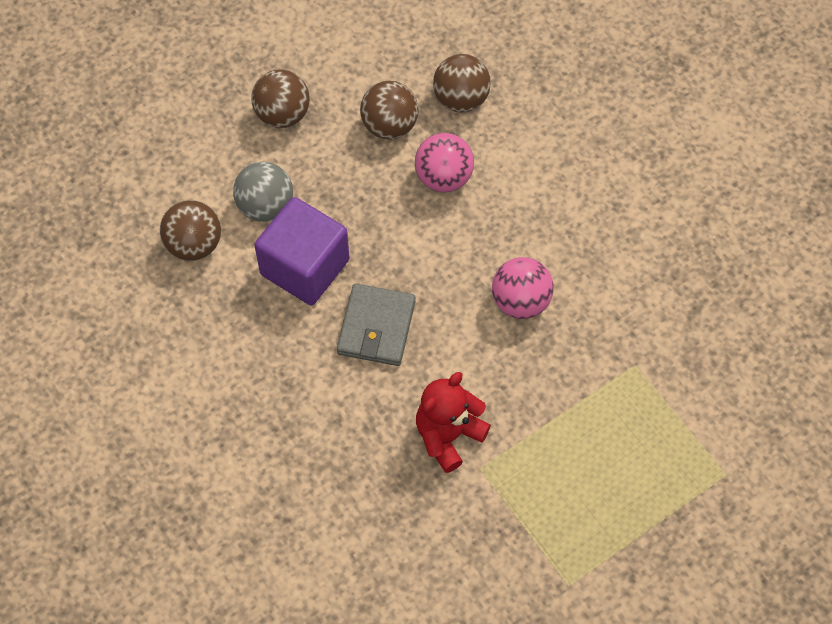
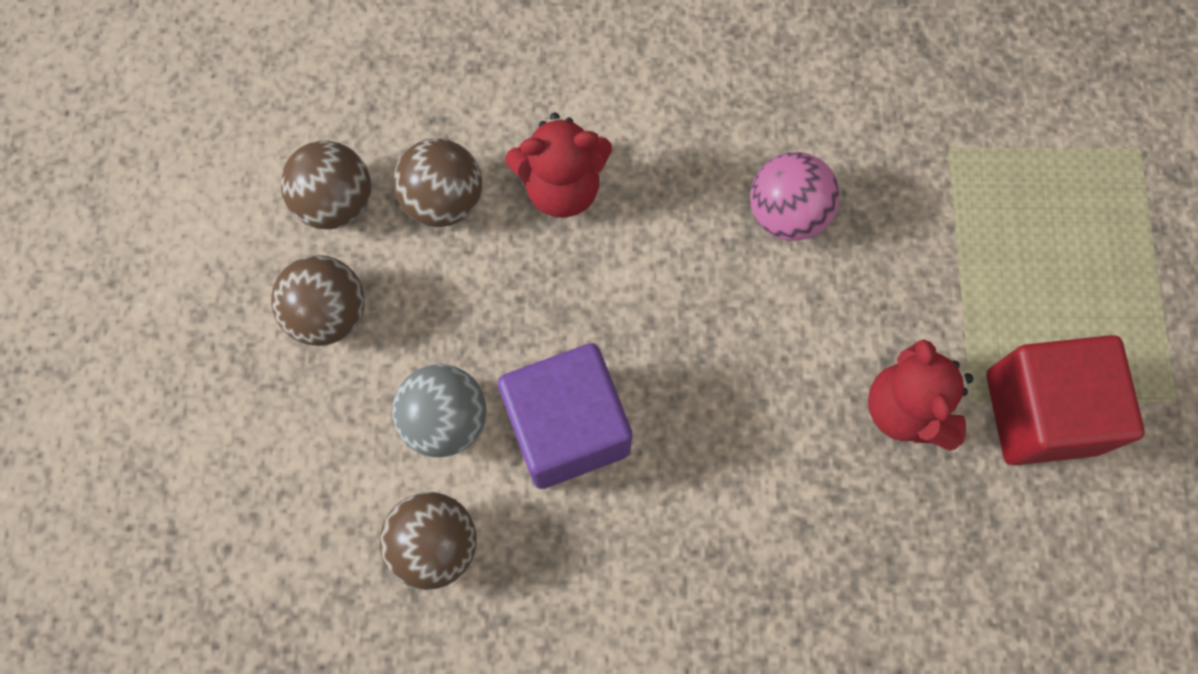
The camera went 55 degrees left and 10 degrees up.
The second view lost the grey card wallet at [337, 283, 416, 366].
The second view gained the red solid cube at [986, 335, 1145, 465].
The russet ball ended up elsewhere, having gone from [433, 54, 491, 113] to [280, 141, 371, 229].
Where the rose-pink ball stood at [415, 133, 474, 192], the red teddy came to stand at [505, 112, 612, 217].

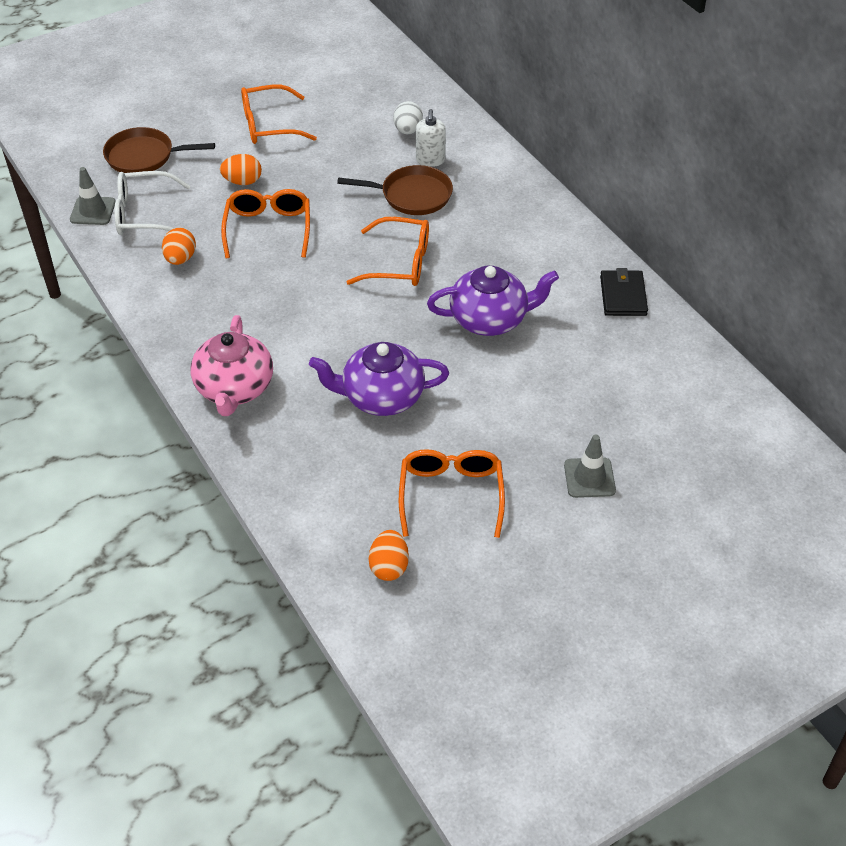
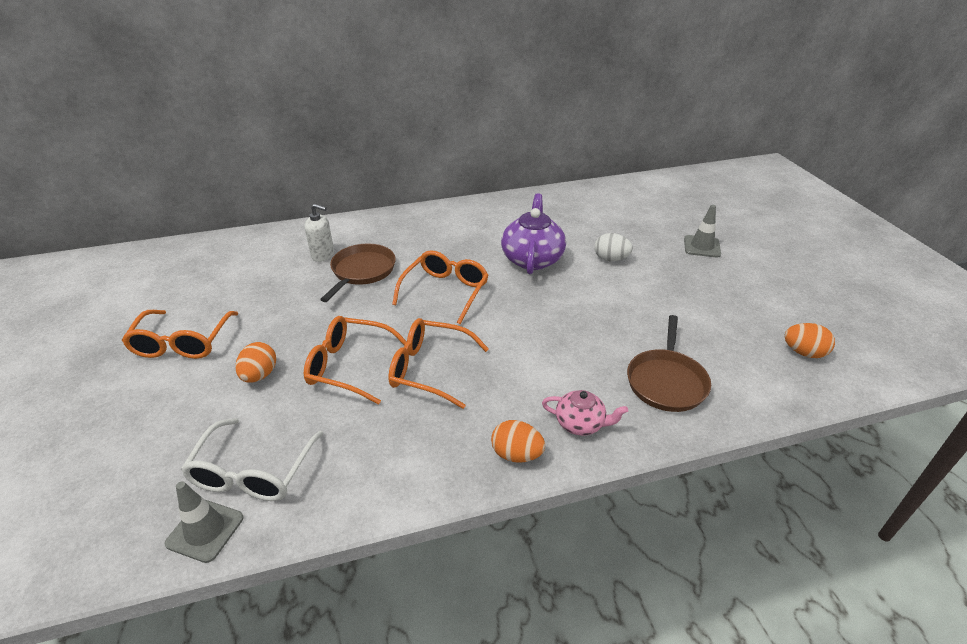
The camera went 75 degrees left and 10 degrees down.
The second view lost the royal purple china teapot at [309, 342, 449, 416].
The second view lost the jet-black card wallet at [600, 268, 648, 316].
The russet skillet ended up elsewhere, having gone from [103, 127, 215, 173] to [627, 315, 711, 412].
The orange egg shape ended up elsewhere, having gone from [162, 228, 196, 265] to [491, 420, 545, 463].
The pure white egg shape ended up elsewhere, having gone from [393, 101, 423, 134] to [594, 233, 633, 261].
The orange spectacles ended up elsewhere, having gone from [399, 449, 505, 538] to [388, 318, 489, 409].
The size of the rose-pink china teapot at [190, 315, 273, 416] changed by a factor of 0.57.

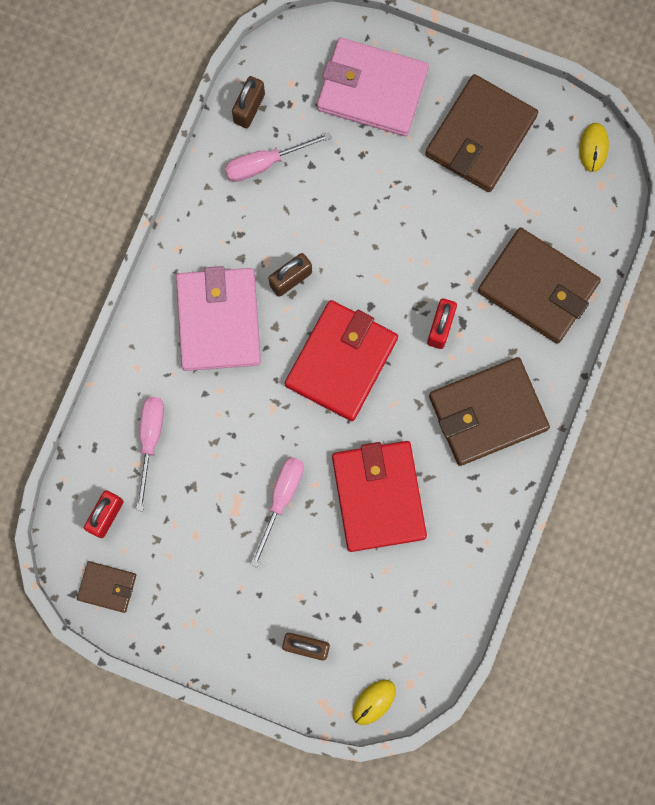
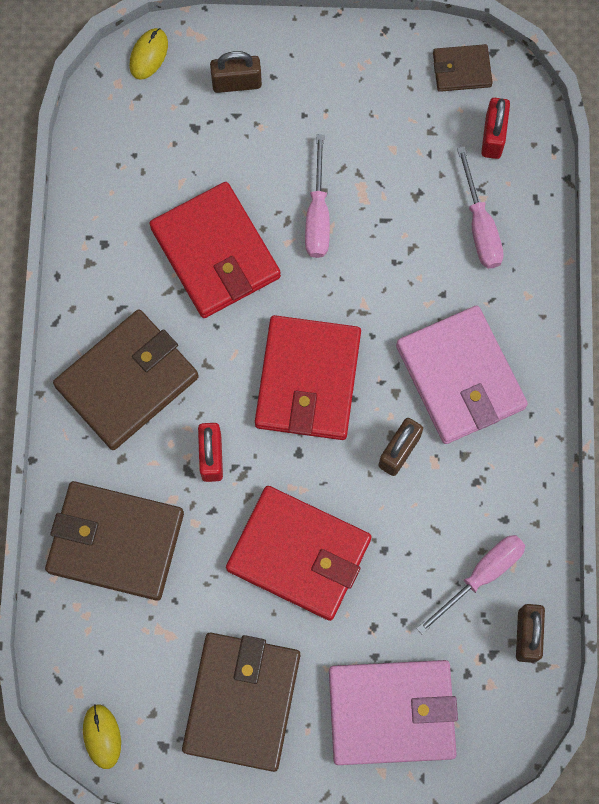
The camera went 160 degrees right and 5 degrees down.
The second view gained the red card wallet at [226, 486, 372, 621].

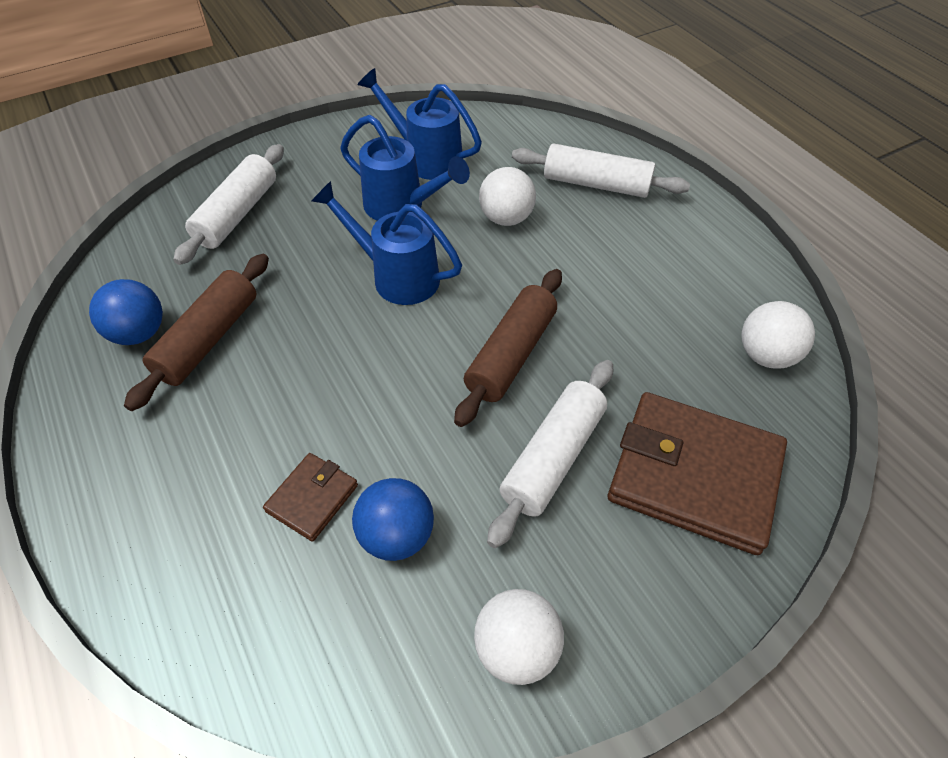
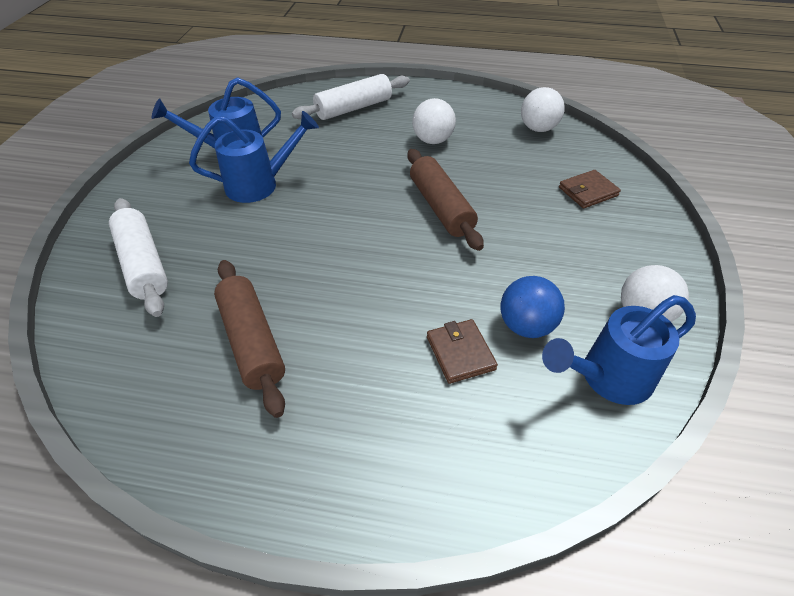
The camera went 50 degrees left and 5 degrees down.
The second view lost the blue ball at [89, 279, 163, 345].
The second view lost the pure white pastry roller at [487, 360, 613, 548].
The blue watering pot ended up elsewhere, having gone from [311, 181, 462, 305] to [542, 295, 696, 405].
The pure white ball ended up elsewhere, having gone from [479, 167, 536, 226] to [412, 98, 456, 144].
The size of the russet card wallet at [608, 392, 787, 555] changed by a factor of 0.48.

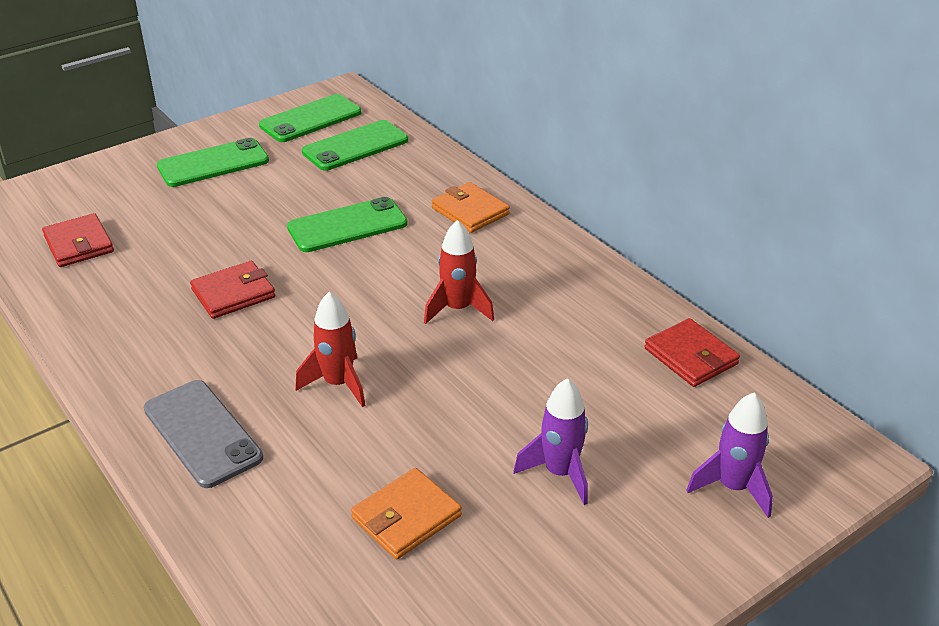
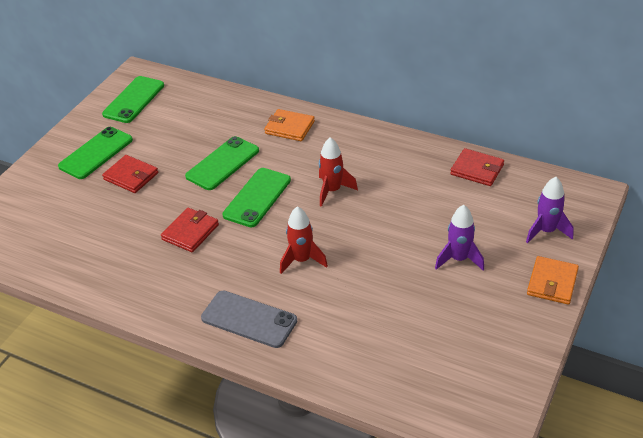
The camera went 25 degrees left and 5 degrees up.
The red card wallet ended up elsewhere, having gone from [42, 213, 114, 267] to [102, 155, 158, 193].
The emerald phone ended up elsewhere, having gone from [302, 120, 408, 171] to [222, 168, 291, 227].
The orange card wallet ended up elsewhere, having gone from [351, 468, 462, 559] to [527, 256, 579, 305].

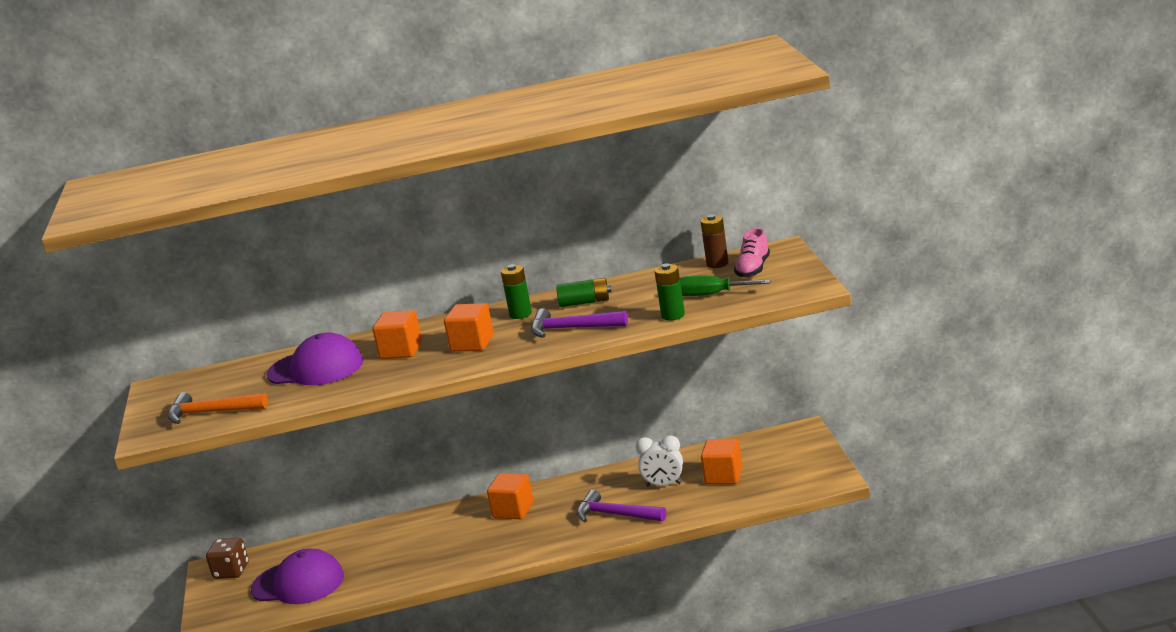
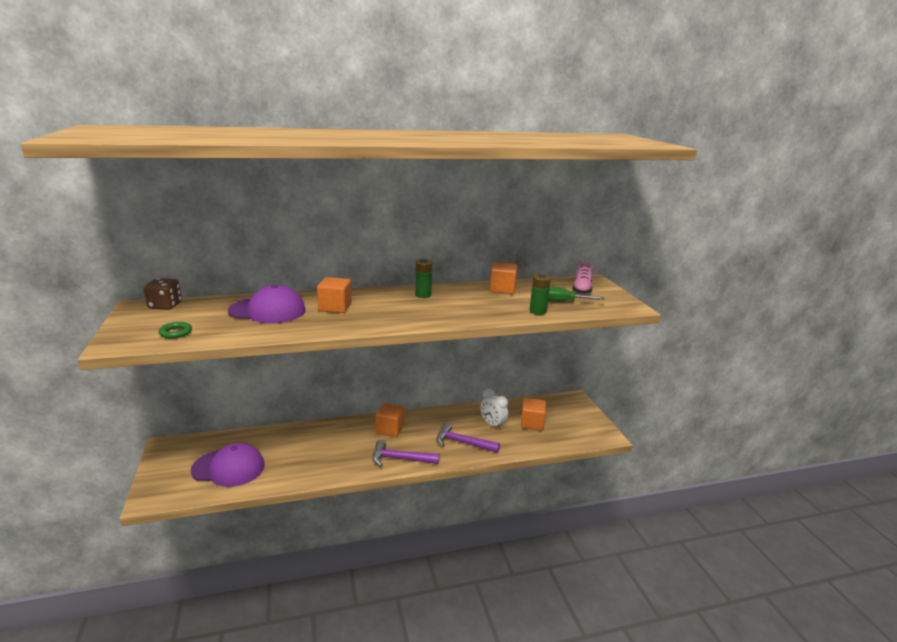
The camera went 10 degrees left and 0 degrees up.
The second view lost the emerald battery at [556, 278, 611, 307].
The second view lost the russet battery at [701, 214, 729, 268].
The russet die ended up elsewhere, having gone from [206, 538, 249, 579] to [144, 278, 182, 310].
The orange solid cube ended up elsewhere, having gone from [444, 303, 494, 352] to [490, 262, 518, 294].
The royal purple carpenter's hammer ended up elsewhere, having gone from [531, 308, 628, 338] to [373, 440, 440, 467].
Where the orange carpenter's hammer stood at [168, 392, 268, 424], the emerald hoop came to stand at [159, 322, 192, 339].
The pure white bedside clock at [636, 435, 683, 487] ended up facing another way, 45 degrees clockwise from before.

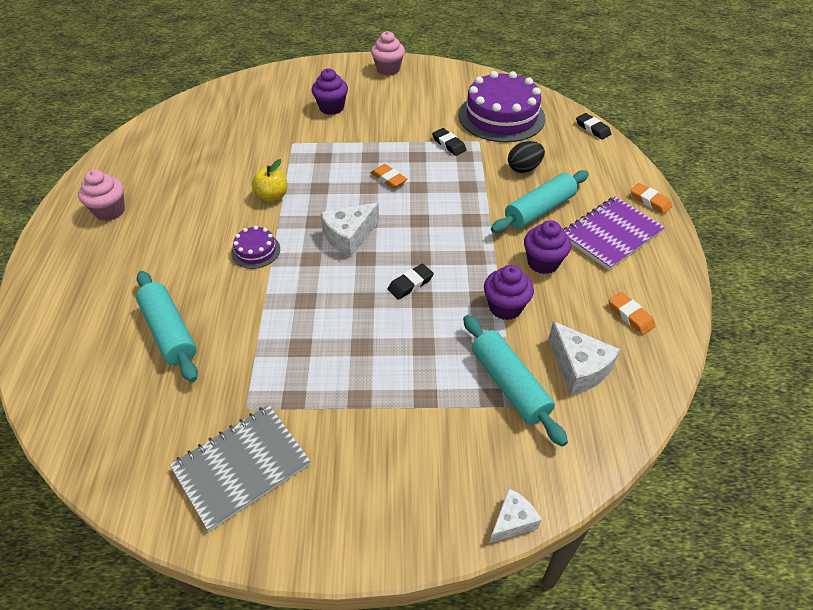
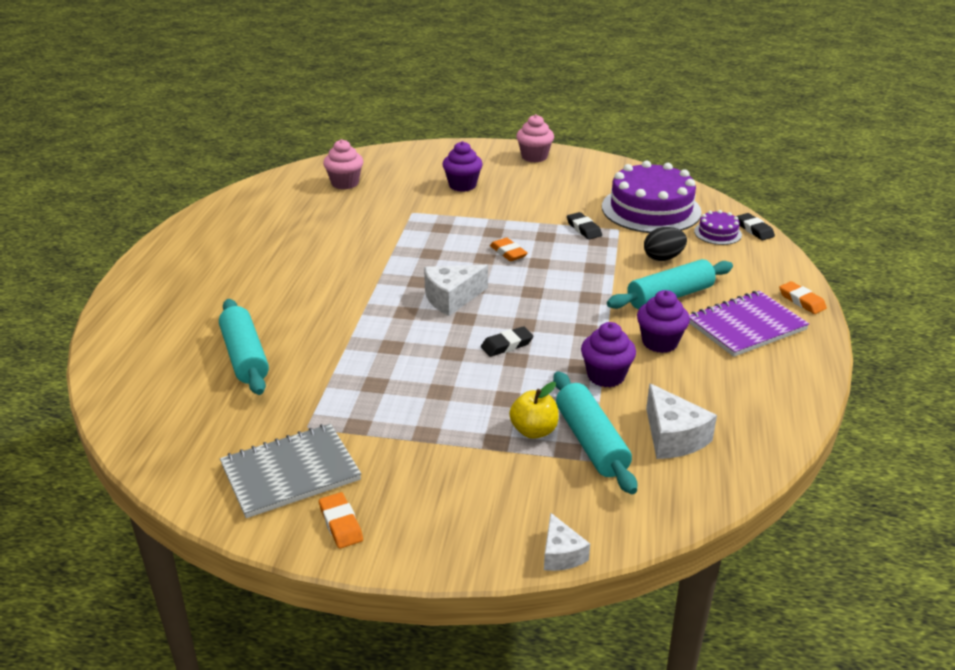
The camera went 10 degrees right and 15 degrees down.
The rose-pink cupcake ended up elsewhere, having gone from [78, 170, 125, 221] to [323, 139, 363, 190].
The royal purple cake ended up elsewhere, having gone from [231, 226, 280, 269] to [694, 210, 742, 245].
The yellow toy apple ended up elsewhere, having gone from [252, 159, 287, 202] to [509, 382, 559, 439].
The orange eraser ended up elsewhere, having gone from [609, 292, 655, 335] to [319, 492, 363, 549].
The pure white cheese at [490, 488, 541, 543] ended up facing another way, 105 degrees clockwise from before.

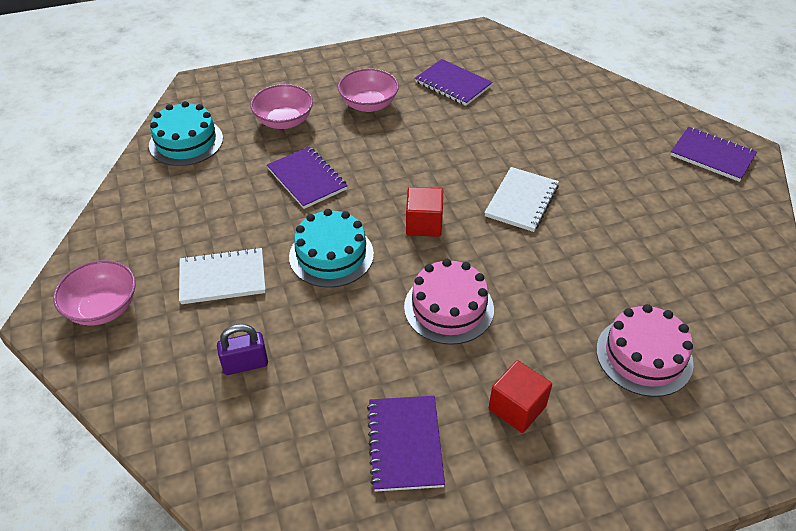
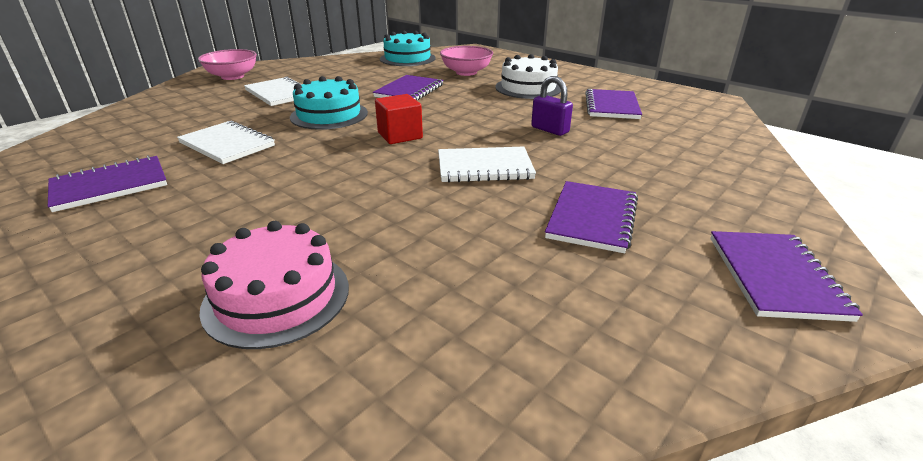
The camera went 60 degrees right and 15 degrees down.
The second view lost the rose-pink cake at [404, 259, 494, 345].
The second view lost the red solid cube at [489, 360, 552, 433].
The second view gained the pure white notepad at [177, 120, 275, 164].
The second view gained the royal purple notepad at [545, 181, 638, 253].
The royal purple lock ended up elsewhere, having gone from [217, 324, 268, 375] to [531, 76, 573, 136].
Where the rose-pink deep dish stood at [338, 68, 399, 112], the pure white cake came to stand at [495, 54, 561, 99].

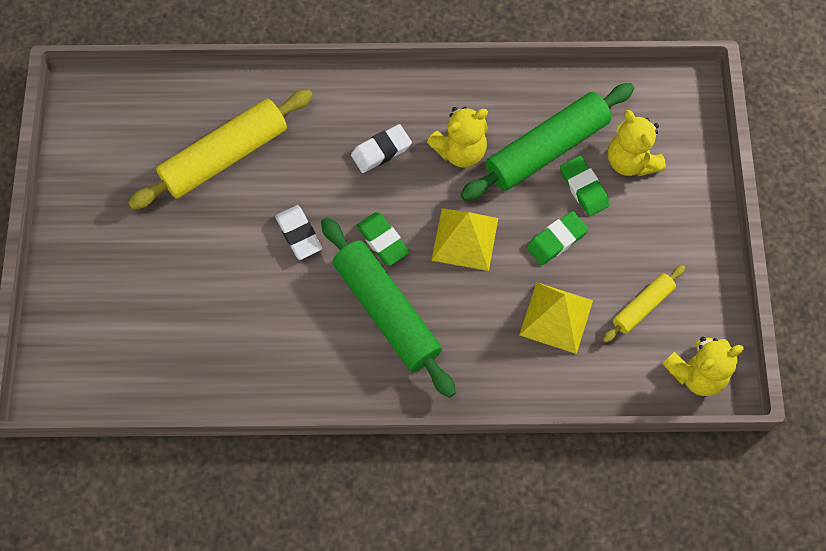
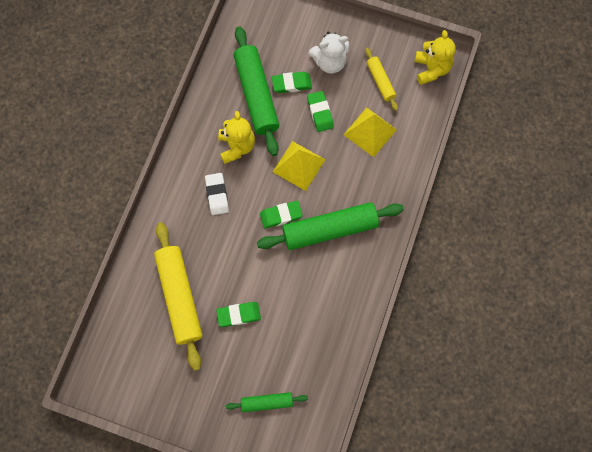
The camera went 70 degrees left and 5 degrees up.
The second view lost the pure white eraser at [275, 205, 322, 260].
The second view lost the yellow teddy at [608, 110, 666, 176].
The second view gained the emerald eraser at [216, 302, 261, 327].
The second view gained the emerald pastry roller at [226, 392, 308, 412].
The second view gained the pure white teddy at [309, 32, 349, 74].

